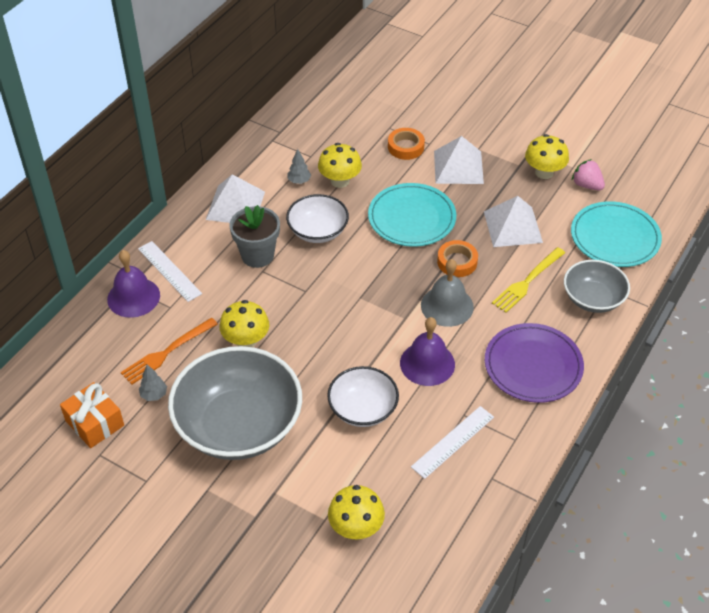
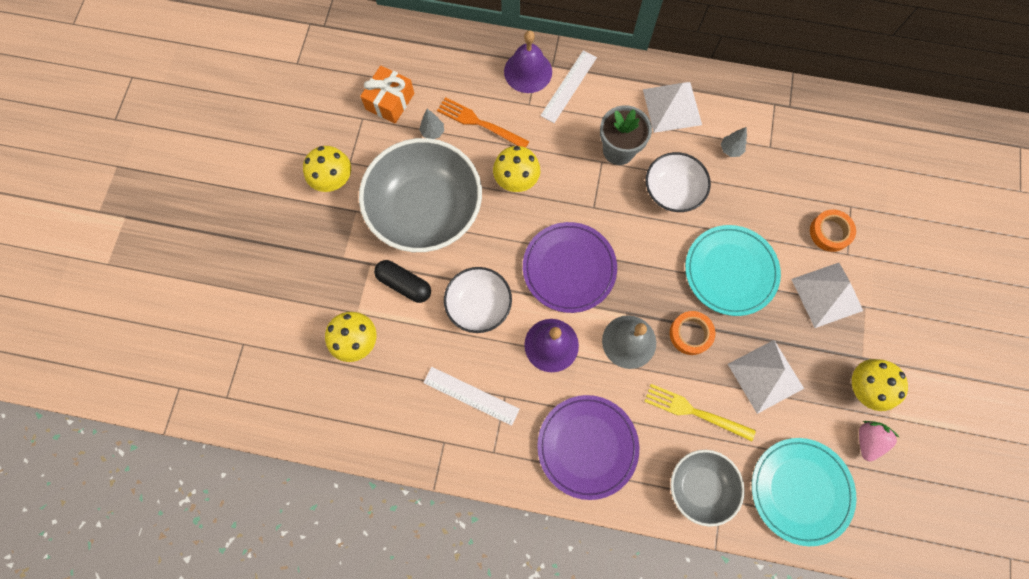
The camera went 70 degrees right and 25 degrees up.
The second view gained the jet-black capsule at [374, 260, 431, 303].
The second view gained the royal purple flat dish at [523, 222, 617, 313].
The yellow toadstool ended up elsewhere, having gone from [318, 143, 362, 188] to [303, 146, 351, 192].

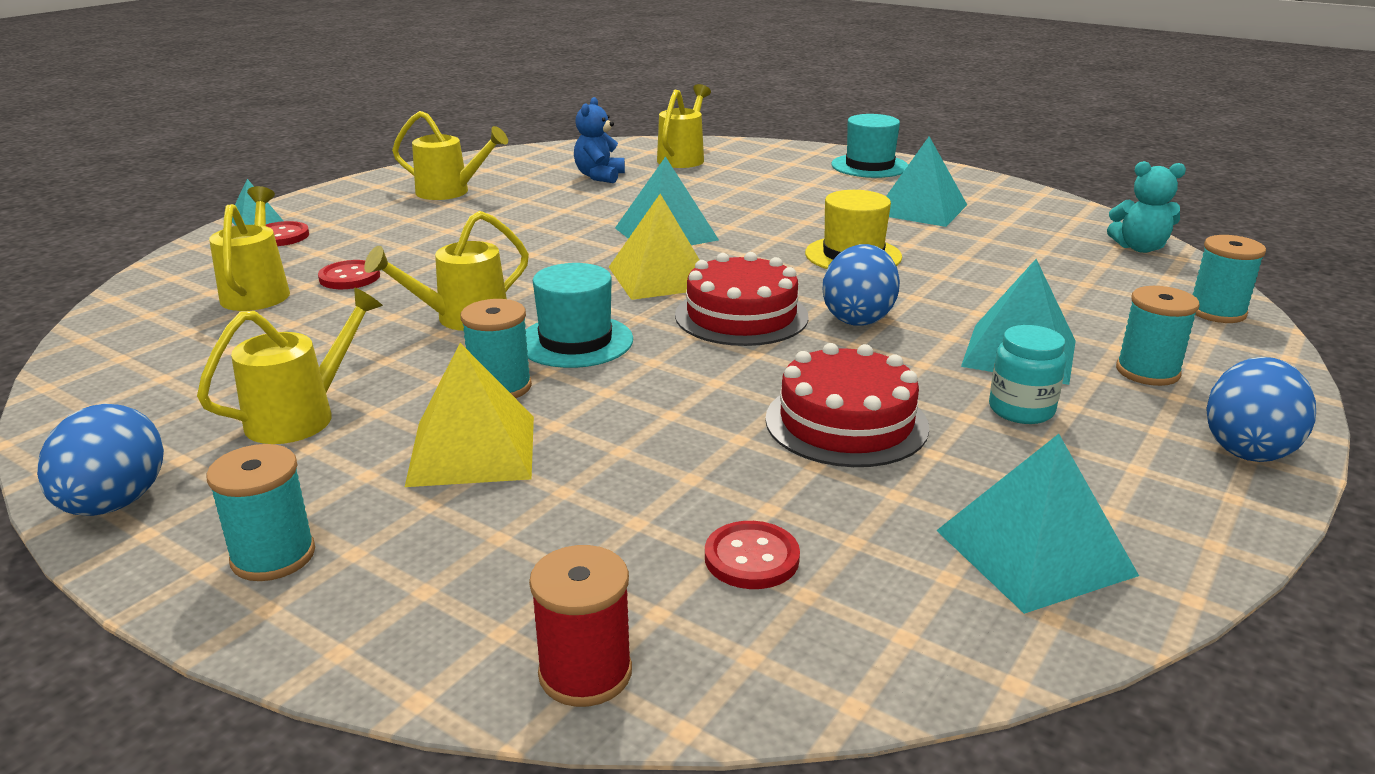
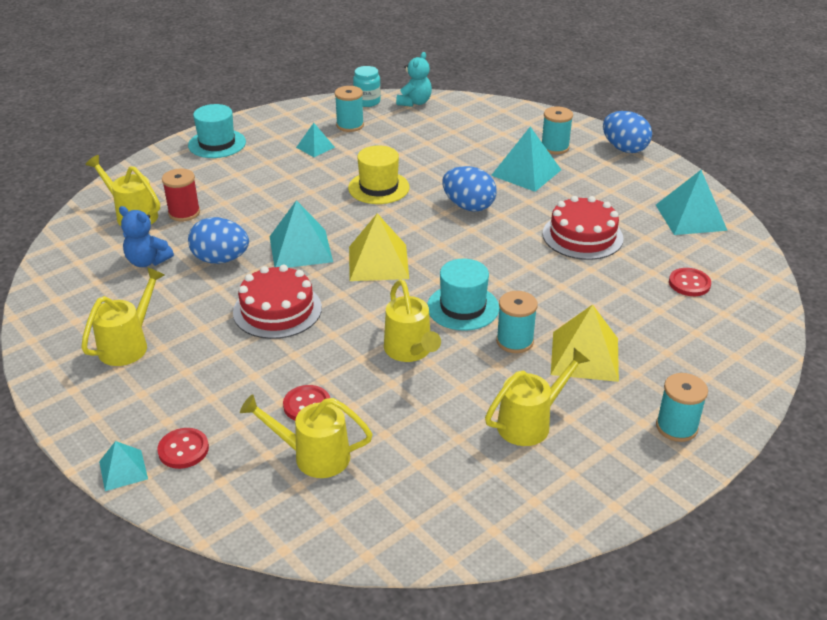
The camera went 75 degrees left and 10 degrees up.
The blue egg shape ended up elsewhere, having gone from [37, 404, 164, 516] to [188, 217, 249, 264].
The red spool ended up elsewhere, having gone from [529, 545, 632, 707] to [162, 169, 200, 221].
The red cake ended up elsewhere, having gone from [675, 252, 808, 346] to [233, 265, 322, 339].
The aqua jam jar ended up elsewhere, having gone from [989, 325, 1066, 424] to [353, 66, 381, 107].
The aqua spool ended up elsewhere, having gone from [1192, 235, 1266, 323] to [335, 86, 364, 132].
The yellow watering pot at [197, 287, 383, 444] ended up facing another way, 90 degrees clockwise from before.
The size of the aqua pyramid shape at [886, 136, 967, 227] changed by a factor of 0.56.

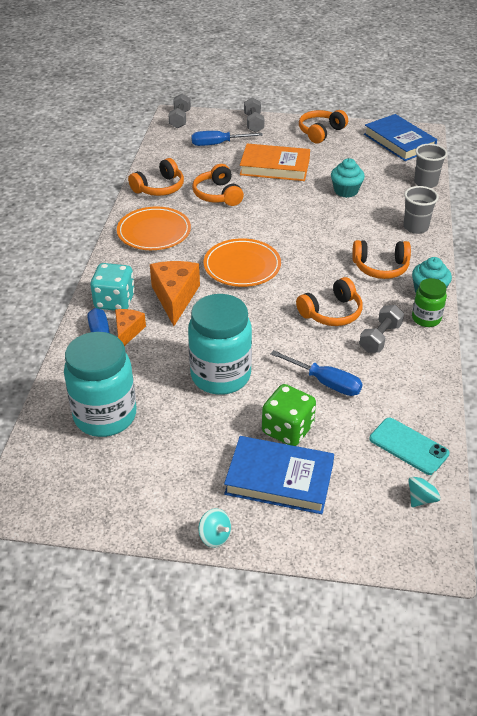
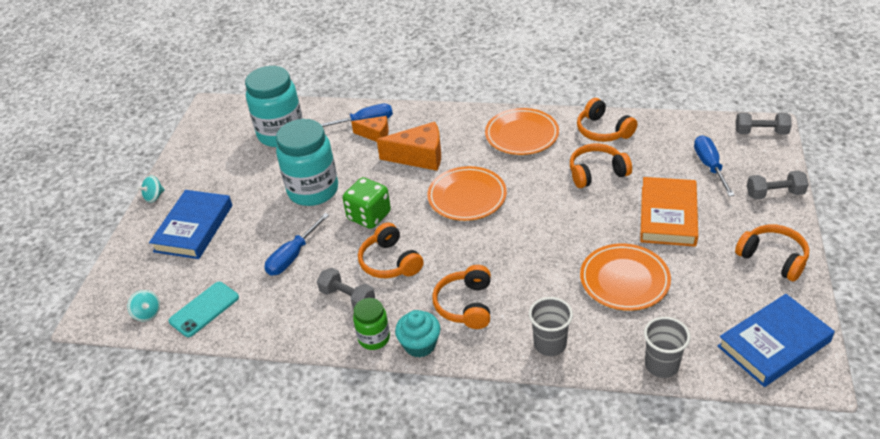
The camera went 95 degrees right and 0 degrees up.
The second view lost the aqua die at [90, 263, 135, 311].
The emerald die ended up elsewhere, having gone from [262, 384, 316, 446] to [343, 177, 391, 229].
Where the aqua cupcake stood at [331, 158, 365, 198], the orange flat dish came to stand at [580, 244, 671, 311].

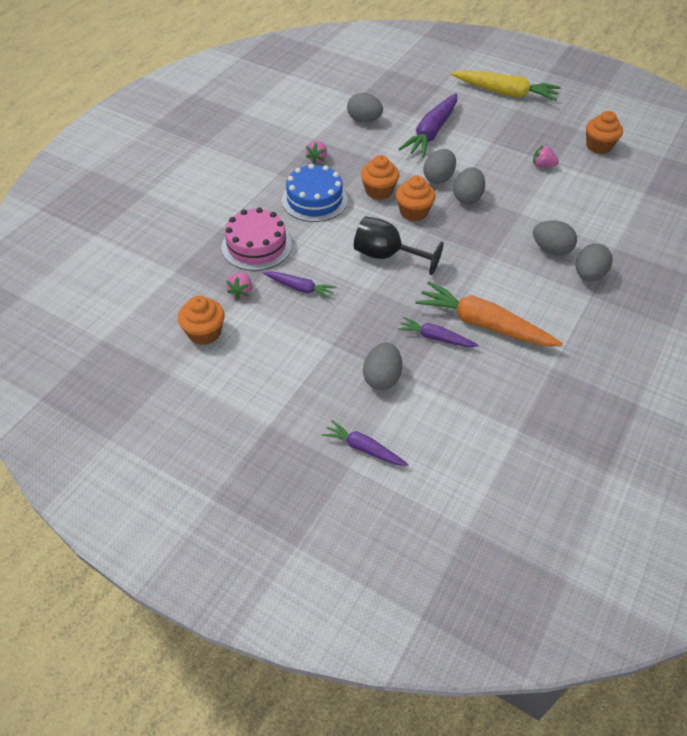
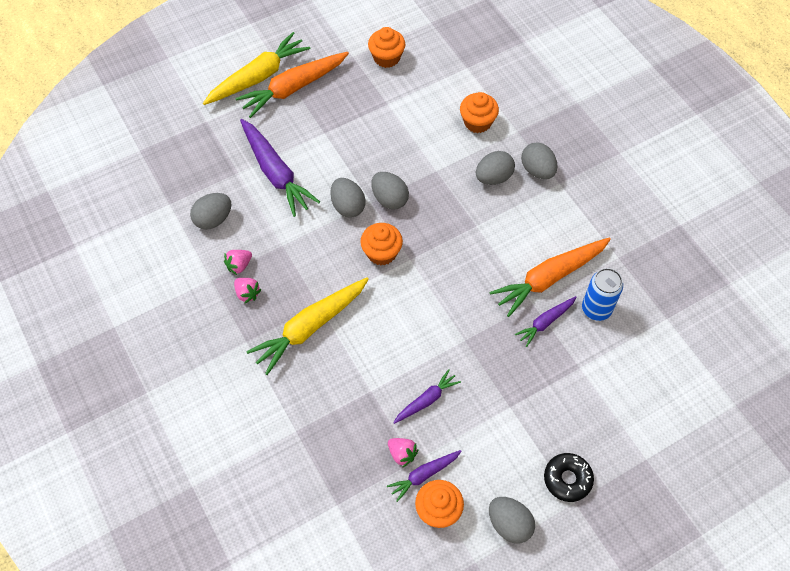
The camera went 60 degrees left and 10 degrees up.
The second view lost the rose-pink cake at [222, 208, 292, 271].
The second view lost the jet-black chalice at [354, 216, 443, 275].
The second view gained the orange root vegetable at [235, 52, 349, 118].
The second view gained the jet-black glazed donut at [544, 453, 594, 502].
The second view gained the blue can at [582, 268, 623, 321].
The royal purple root vegetable ended up elsewhere, having gone from [322, 420, 409, 466] to [387, 450, 462, 502].
The orange cupcake ended up elsewhere, having gone from [361, 155, 399, 200] to [460, 92, 499, 133].
The grey egg shape ended up elsewhere, having gone from [363, 342, 402, 390] to [489, 497, 535, 543].
The rose-pink berry ended up elsewhere, having gone from [533, 145, 559, 167] to [224, 250, 252, 275].
Where the blue cake stood at [282, 164, 348, 222], the yellow root vegetable came to stand at [246, 278, 369, 375].

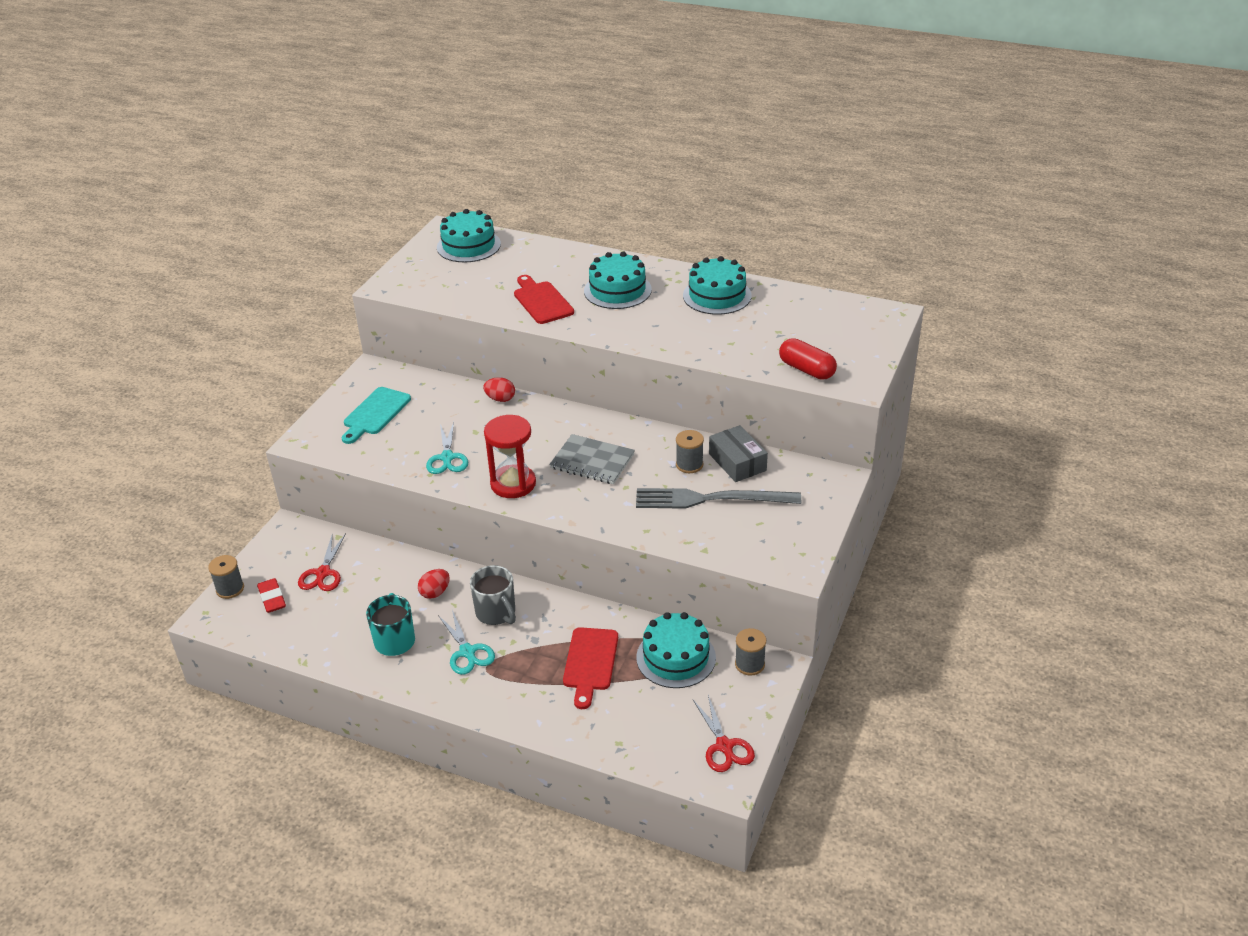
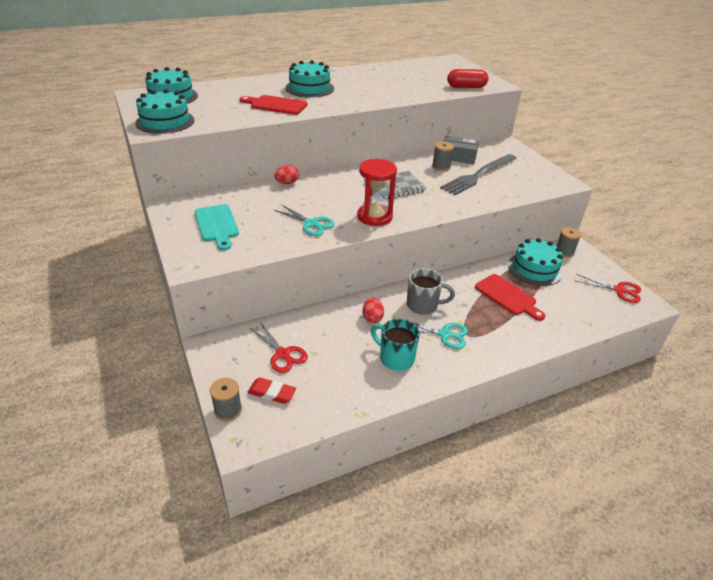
The camera went 50 degrees left and 0 degrees up.
The aqua cake ended up elsewhere, having gone from [683, 256, 752, 315] to [135, 89, 194, 134].

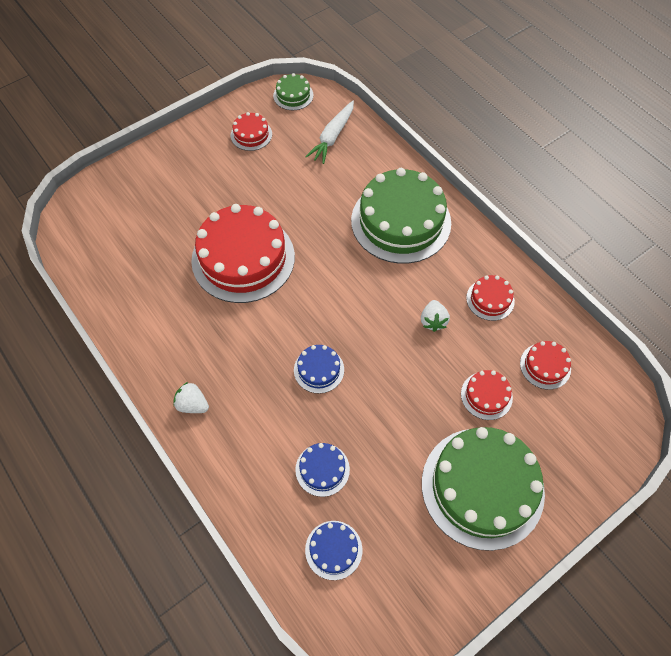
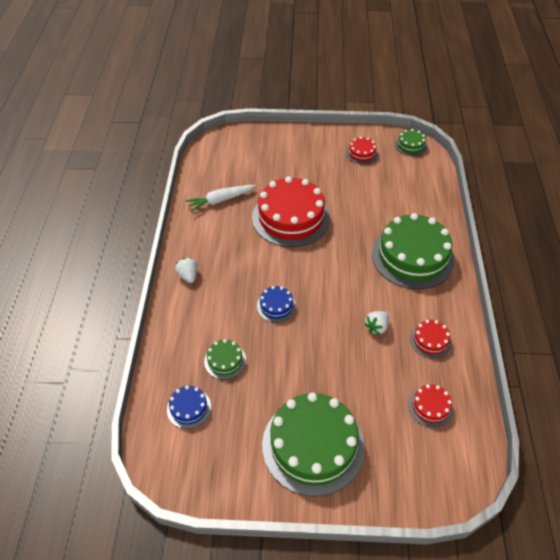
The camera went 40 degrees right and 10 degrees down.
The second view lost the red cake at [461, 370, 513, 420].
The pure white root vegetable ended up elsewhere, having gone from [305, 101, 354, 164] to [186, 185, 256, 212].
What was the blue cake at [295, 443, 350, 497] turned into the emerald cake at [204, 339, 246, 380].

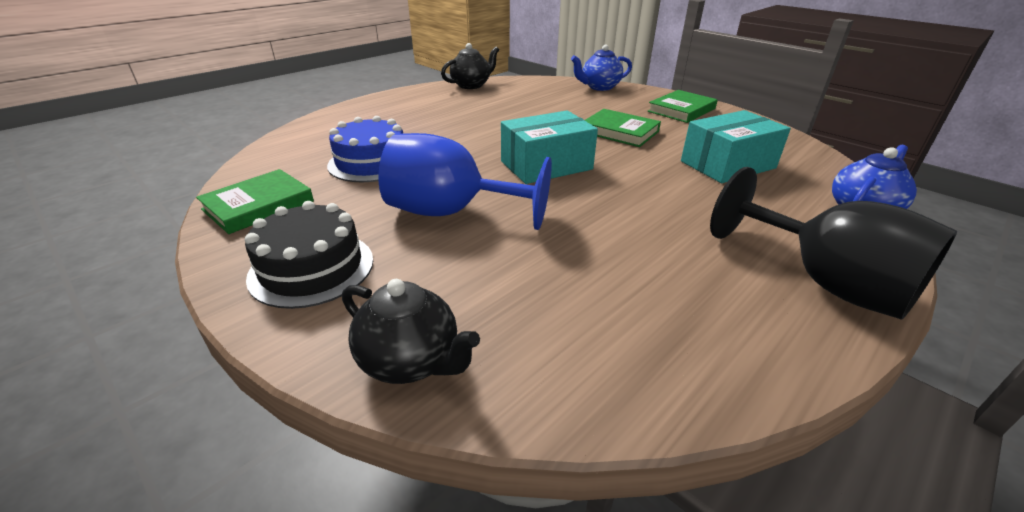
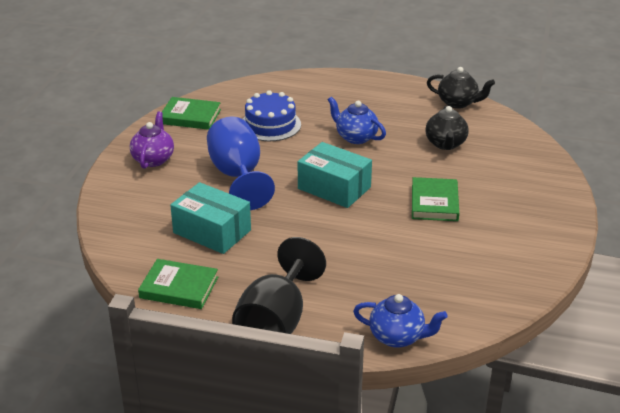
The camera went 60 degrees right and 0 degrees up.
The jet-black china teapot ended up elsewhere, having gone from [342, 279, 480, 384] to [425, 106, 469, 150].
The blue china teapot ended up elsewhere, having gone from [571, 44, 632, 91] to [328, 97, 386, 144].
The emerald hardcover ended up elsewhere, having gone from [648, 90, 718, 123] to [138, 259, 218, 309].
The aqua package ended up elsewhere, having gone from [681, 110, 791, 183] to [170, 182, 251, 254].
Where the jet-black cake stood at [245, 201, 373, 309], the royal purple china teapot came to stand at [130, 111, 174, 169].

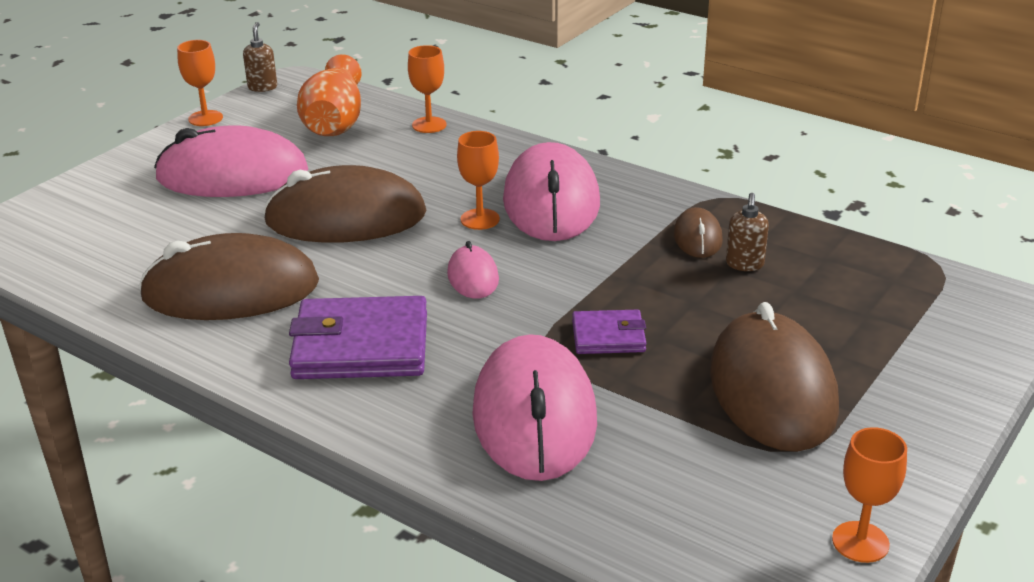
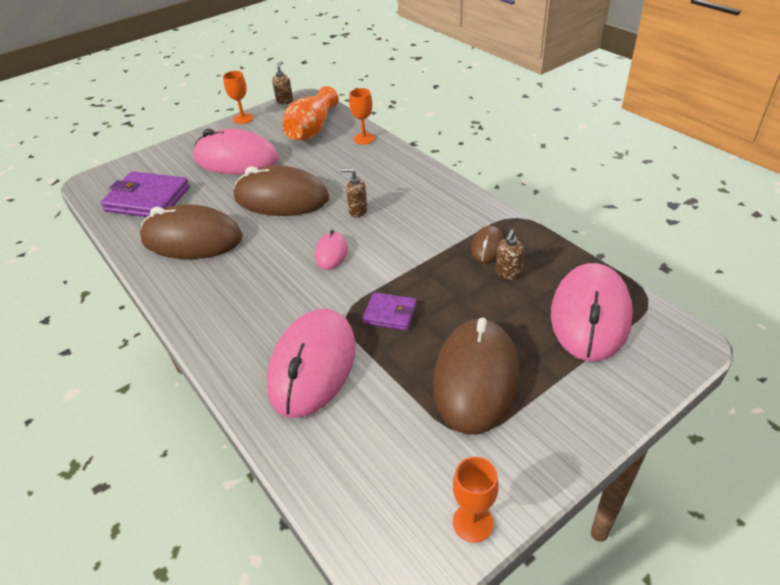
The camera went 20 degrees right and 10 degrees up.
The royal purple card wallet ended up elsewhere, having gone from [289, 296, 427, 379] to [100, 171, 190, 217].
The rose-pink PC mouse ended up elsewhere, having gone from [503, 142, 600, 241] to [551, 263, 633, 361].
Where the orange chalice stood at [457, 131, 500, 230], the russet pump bottle came to stand at [341, 168, 368, 217].

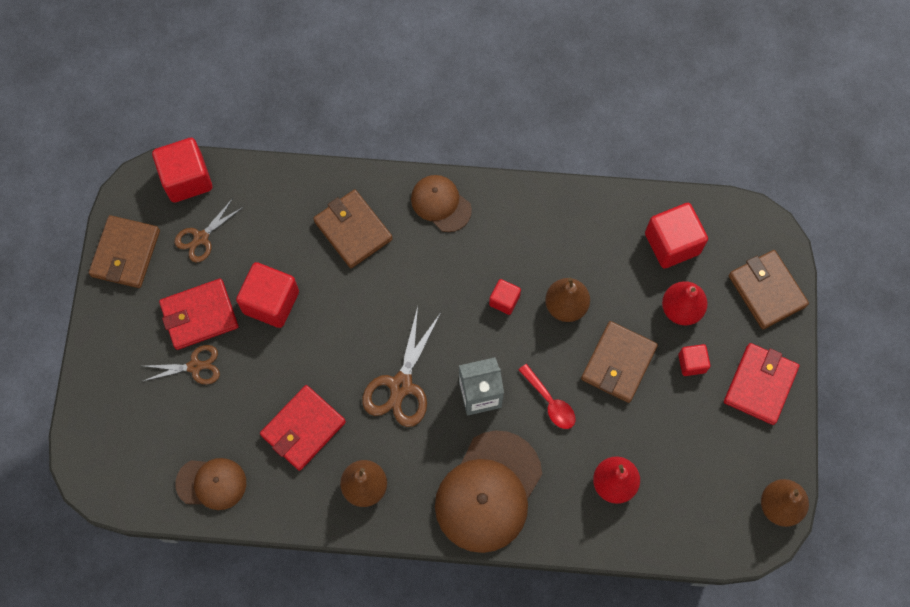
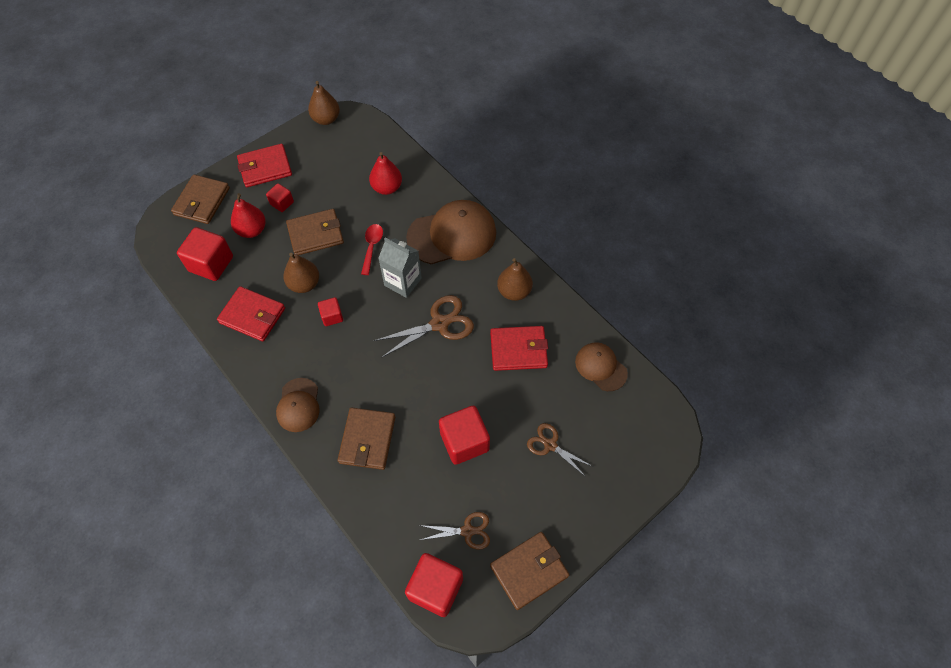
The camera went 135 degrees left and 10 degrees down.
The red card wallet ended up elsewhere, having gone from [159, 278, 239, 350] to [217, 286, 285, 342].

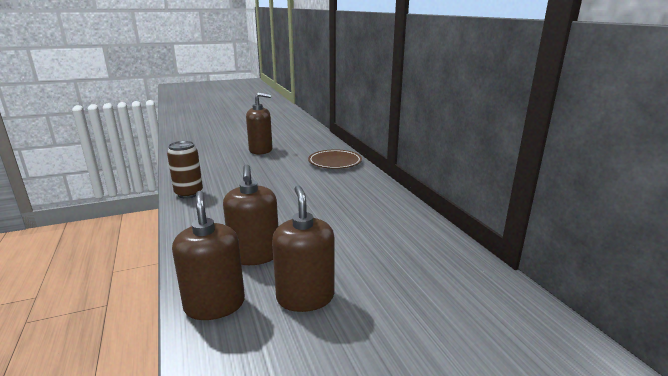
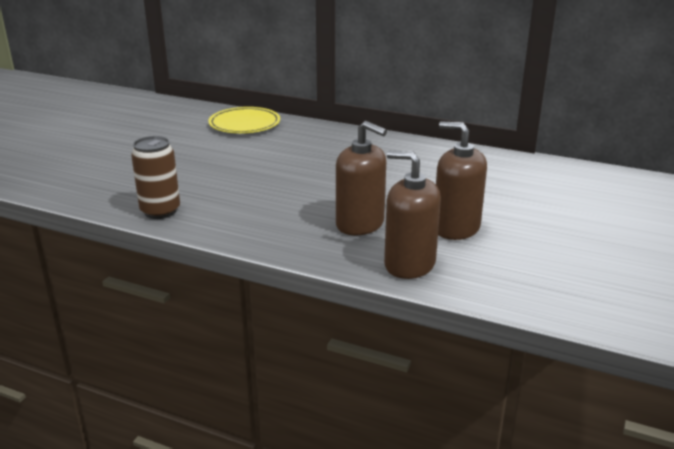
The camera went 45 degrees left and 5 degrees up.
The second view lost the russet pump bottle at [246, 92, 273, 155].
What was the russet flat dish at [308, 149, 362, 169] turned into the yellow flat dish at [208, 107, 280, 133].

